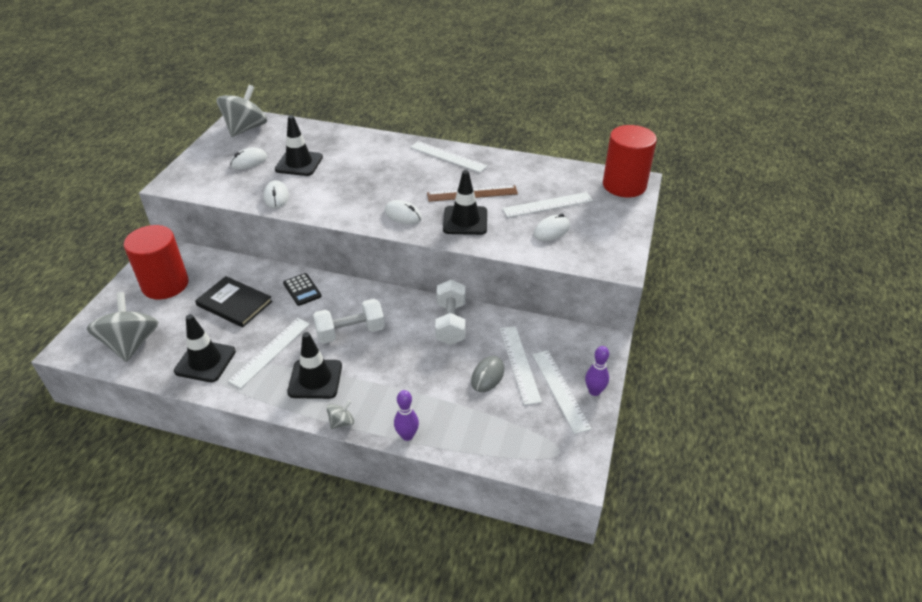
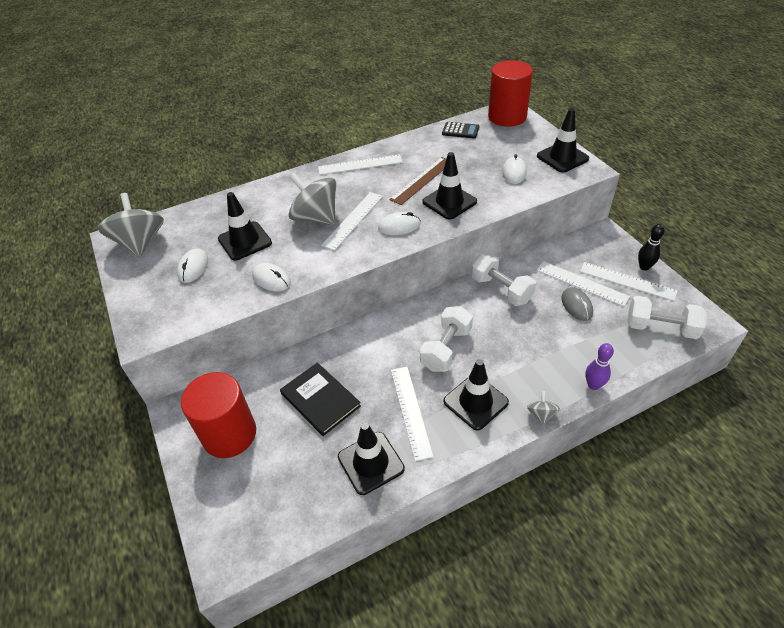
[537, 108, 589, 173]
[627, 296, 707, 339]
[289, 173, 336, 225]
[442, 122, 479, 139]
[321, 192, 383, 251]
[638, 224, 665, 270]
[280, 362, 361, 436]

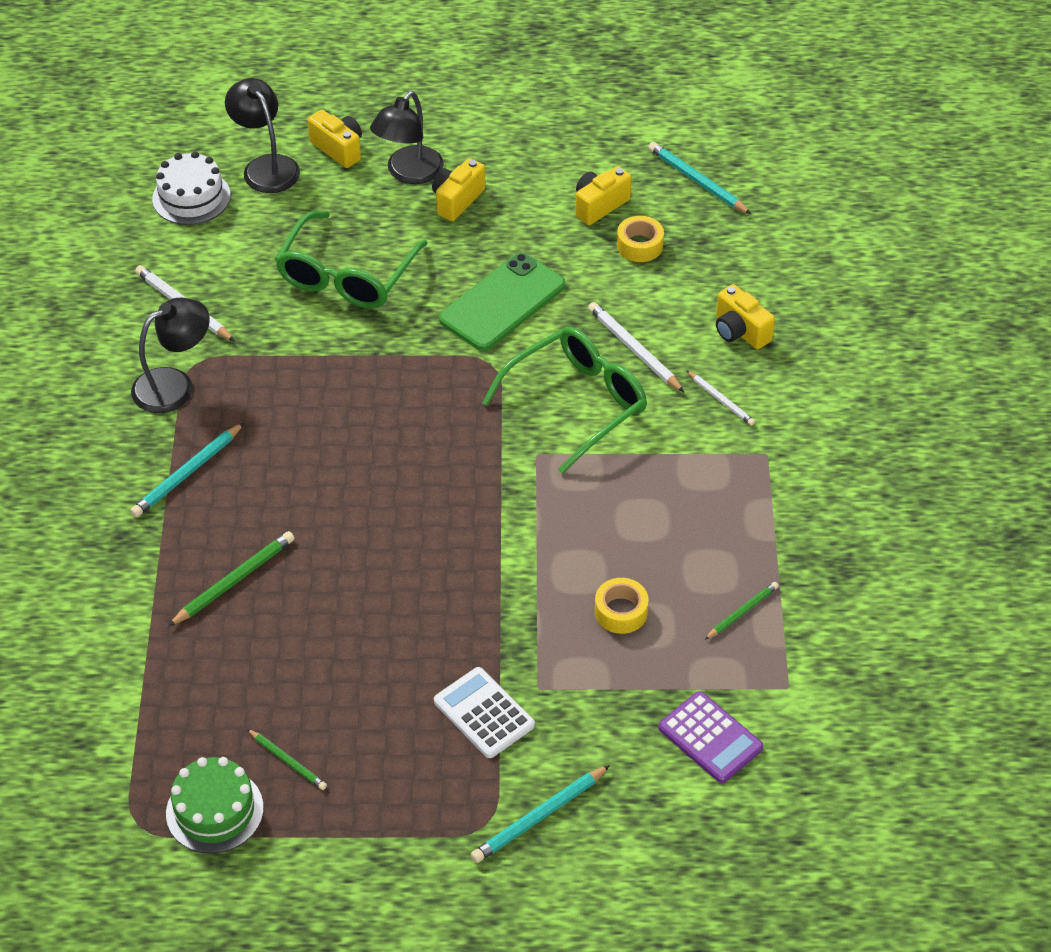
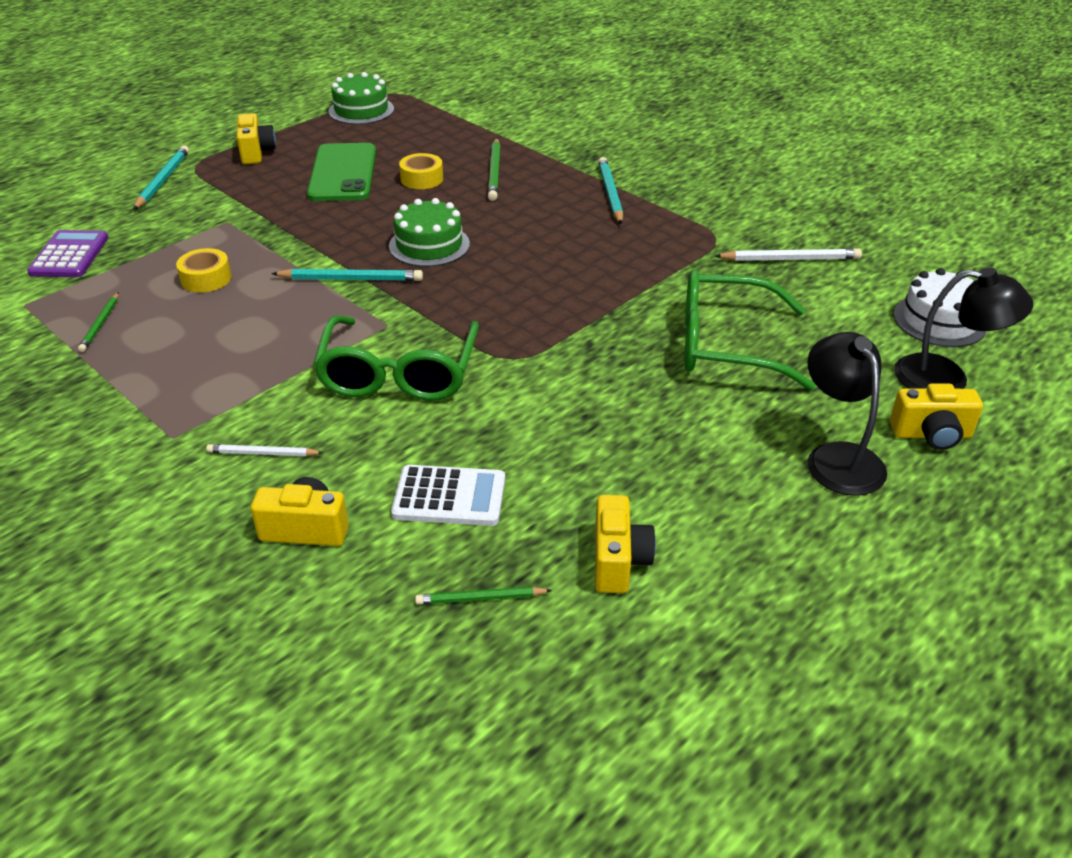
[131, 298, 210, 413] (first image)
[588, 302, 684, 392] (first image)
[389, 198, 470, 267]
[415, 587, 552, 605]
[237, 113, 276, 164]
[391, 465, 505, 526]
[307, 143, 376, 201]
[399, 153, 443, 189]
[271, 269, 423, 281]
[684, 269, 816, 390]
[27, 230, 109, 277]

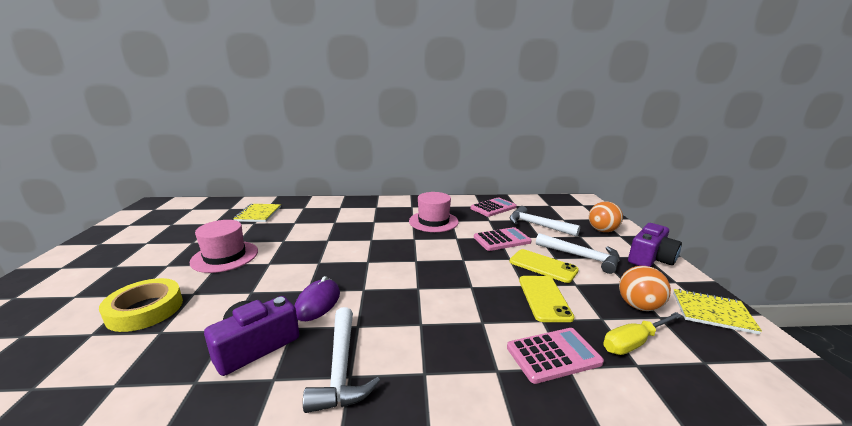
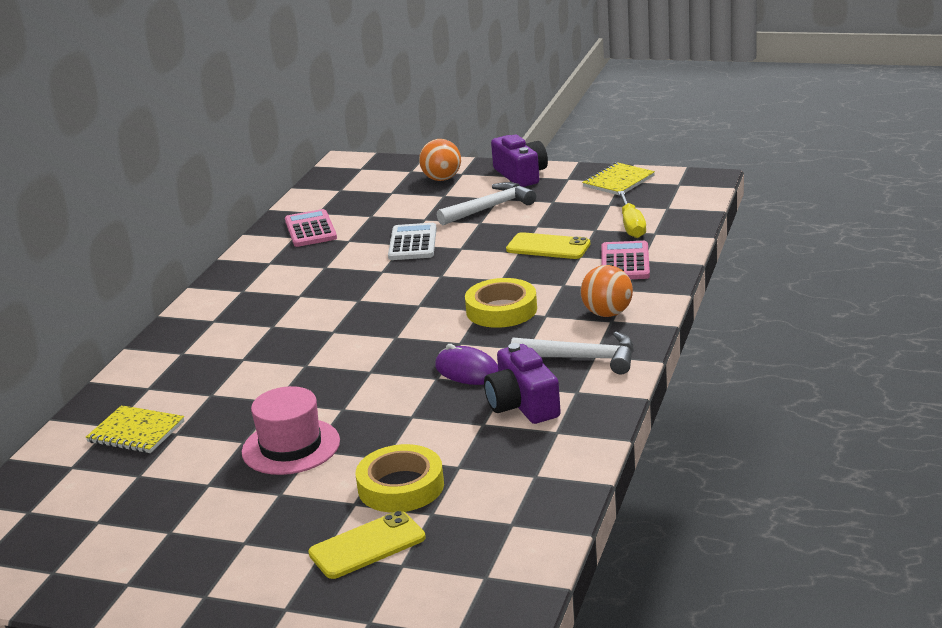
[409, 192, 459, 232] (first image)
[510, 206, 580, 237] (first image)
[465, 278, 537, 328]
[308, 511, 426, 579]
[581, 265, 633, 317]
[388, 223, 437, 260]

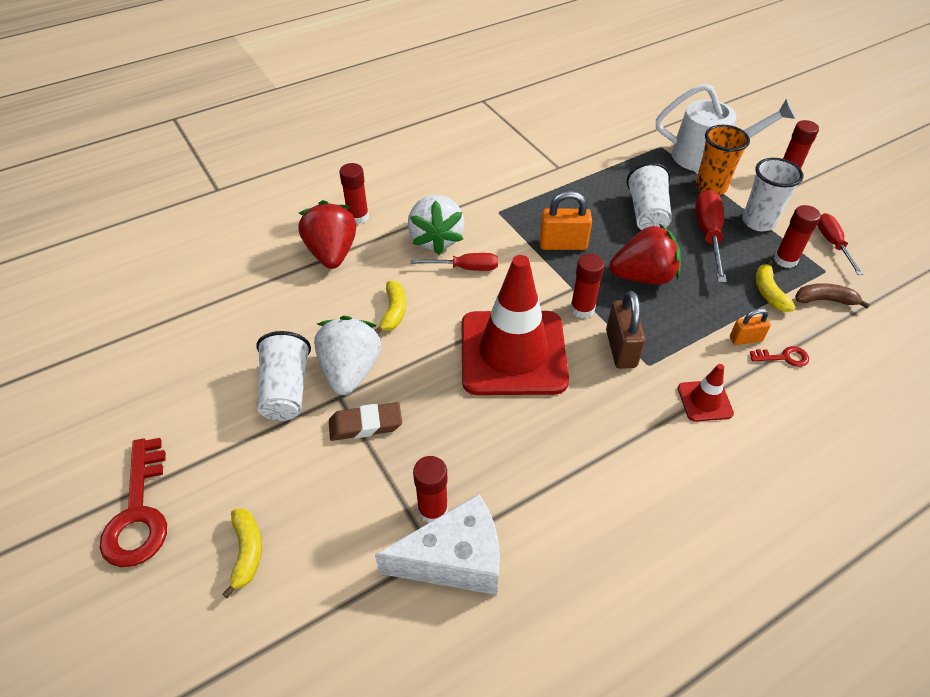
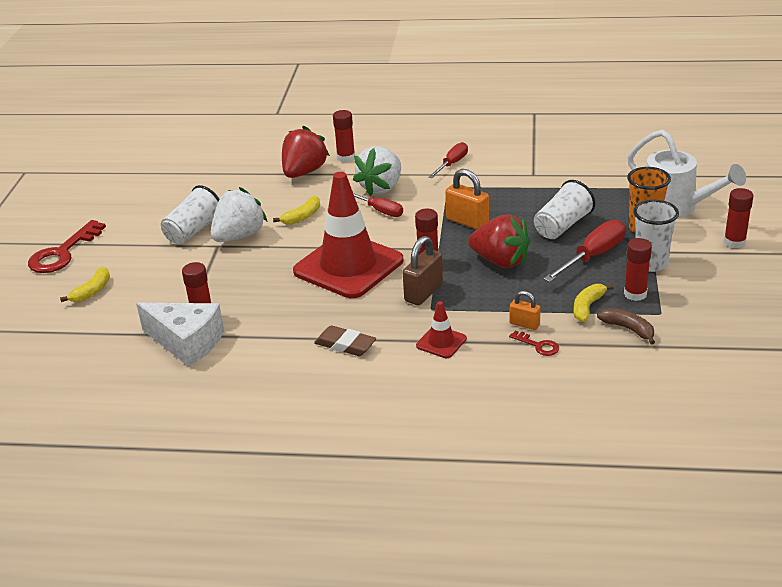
[314, 325, 376, 356]
[429, 142, 468, 178]

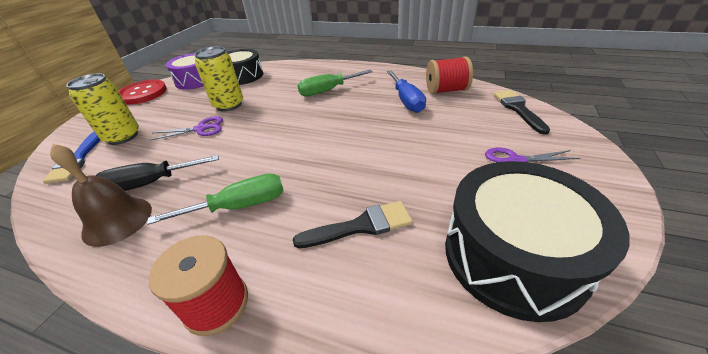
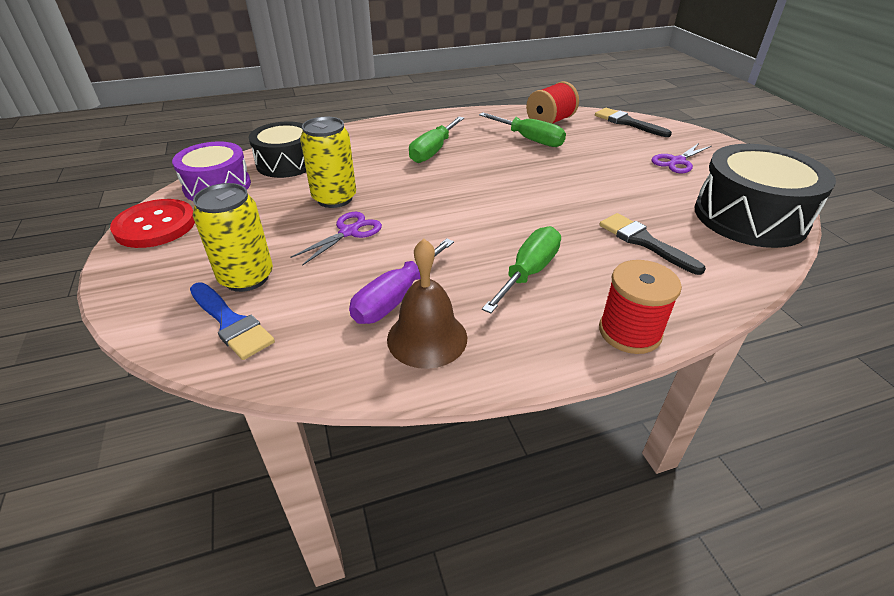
[349, 238, 454, 324]
[479, 112, 566, 147]
[599, 213, 706, 275]

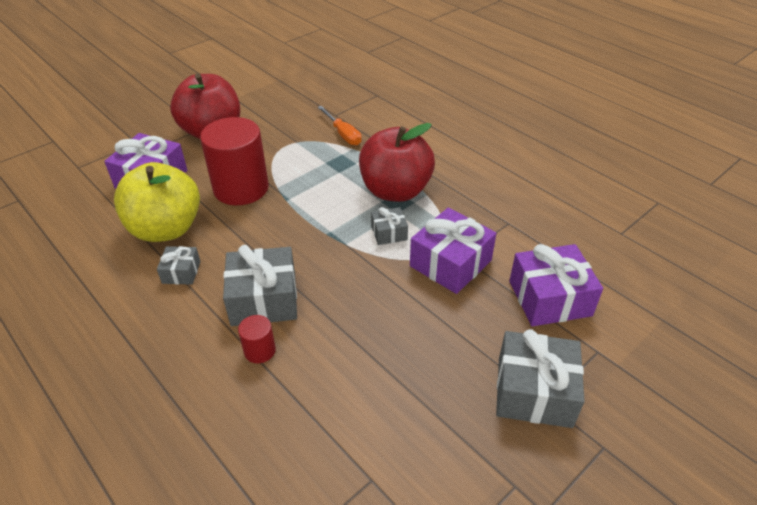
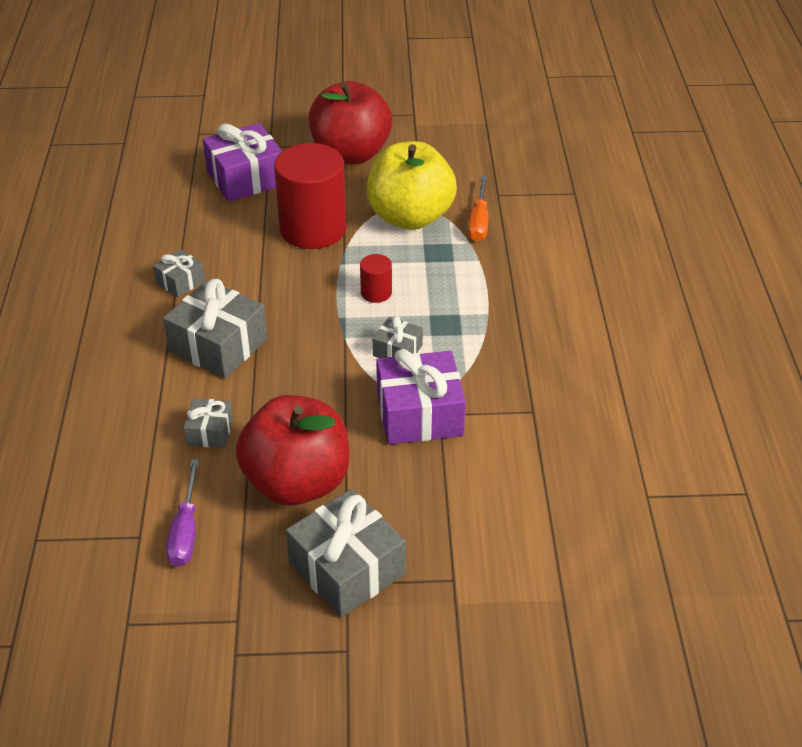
[509, 244, 603, 326] (first image)
[166, 459, 199, 567]
[184, 398, 233, 448]
[367, 141, 457, 230]
[360, 254, 392, 303]
[236, 395, 350, 505]

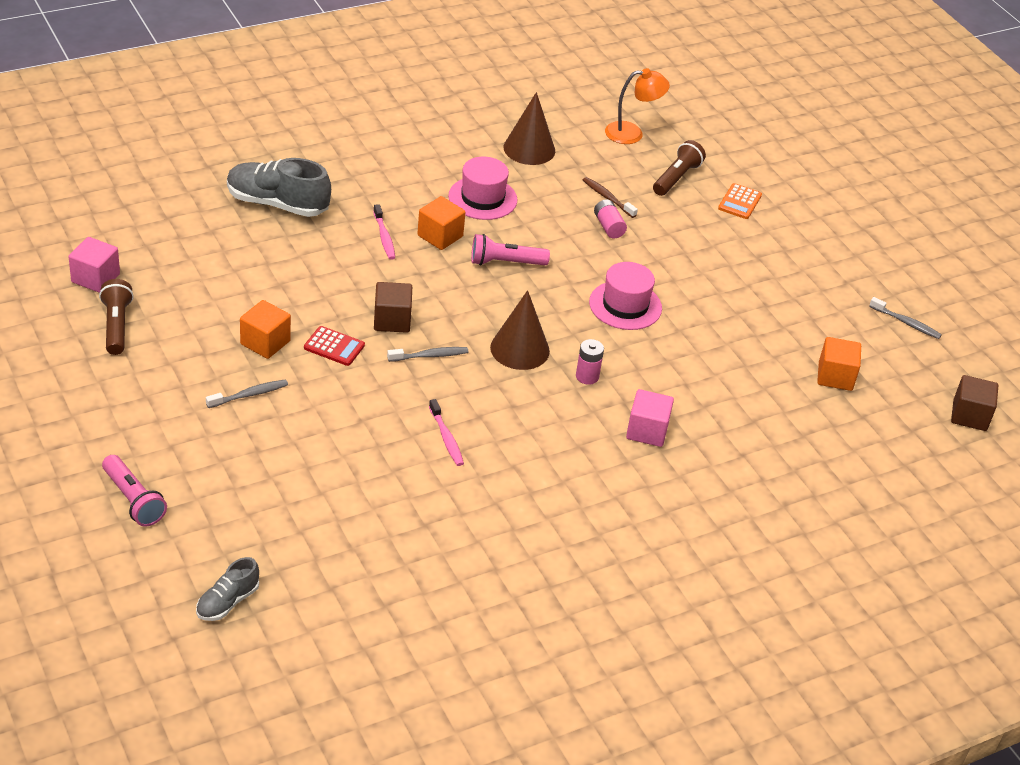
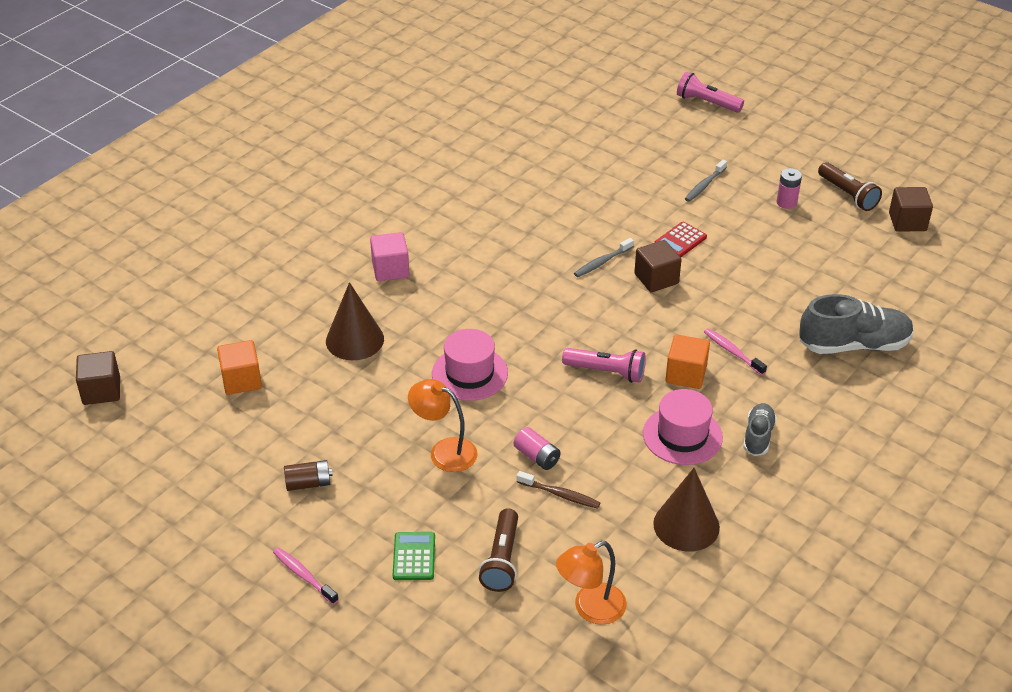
[240, 300, 291, 359] (first image)
[869, 297, 942, 339] (first image)
[284, 460, 333, 491]
[408, 379, 478, 472]
[743, 403, 777, 456]
[273, 547, 339, 605]
[326, 282, 384, 360]
[777, 168, 802, 209]
[889, 187, 933, 232]
[393, 532, 435, 580]
[654, 222, 707, 257]
[562, 348, 646, 383]

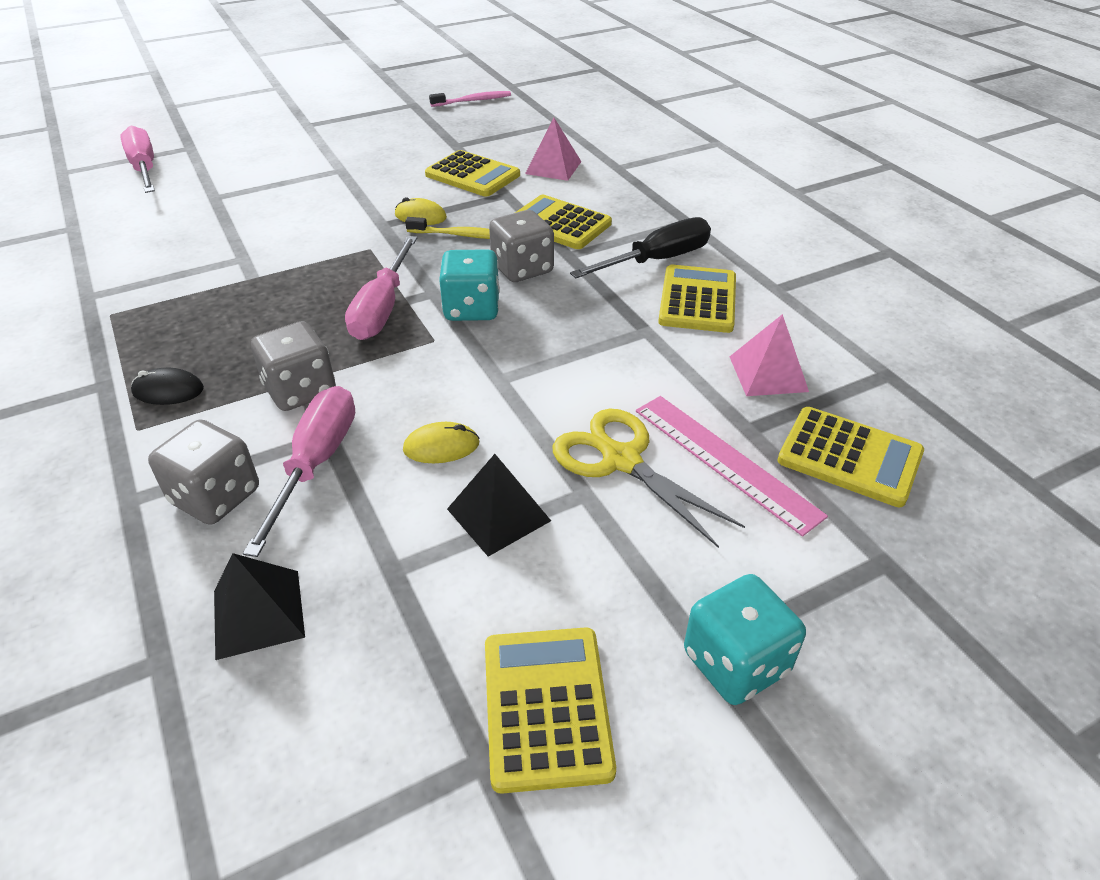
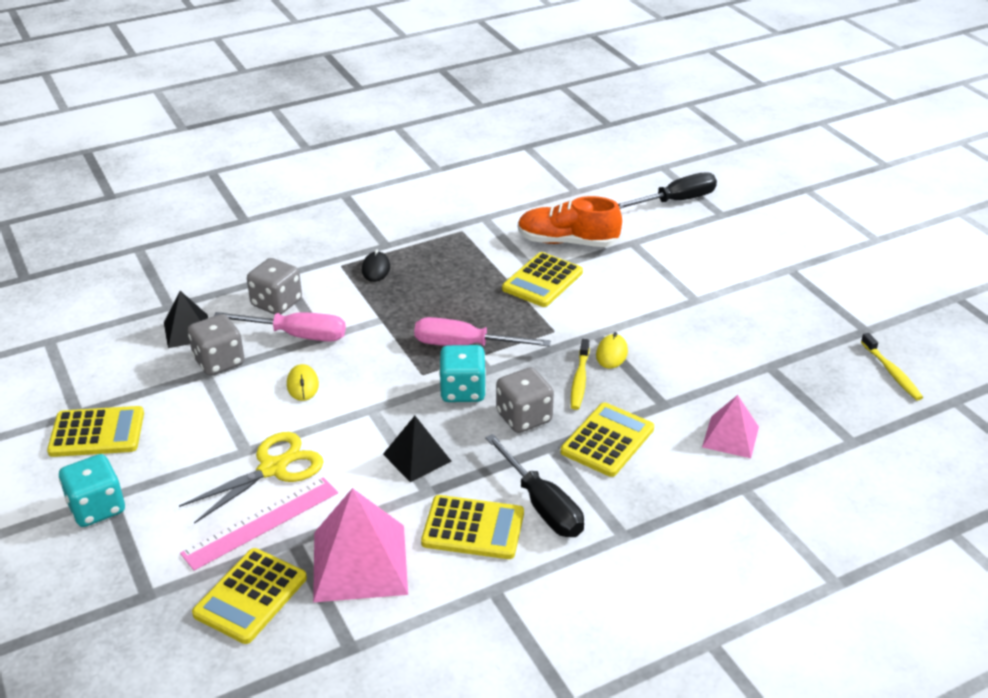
[518, 196, 622, 247]
[188, 314, 245, 376]
[502, 252, 583, 307]
[383, 416, 451, 482]
[618, 172, 717, 209]
[861, 333, 923, 401]
[313, 488, 408, 602]

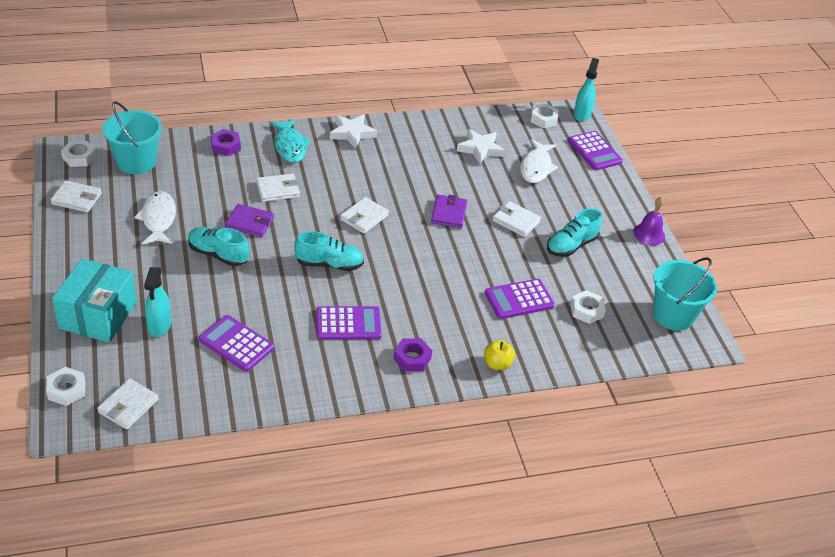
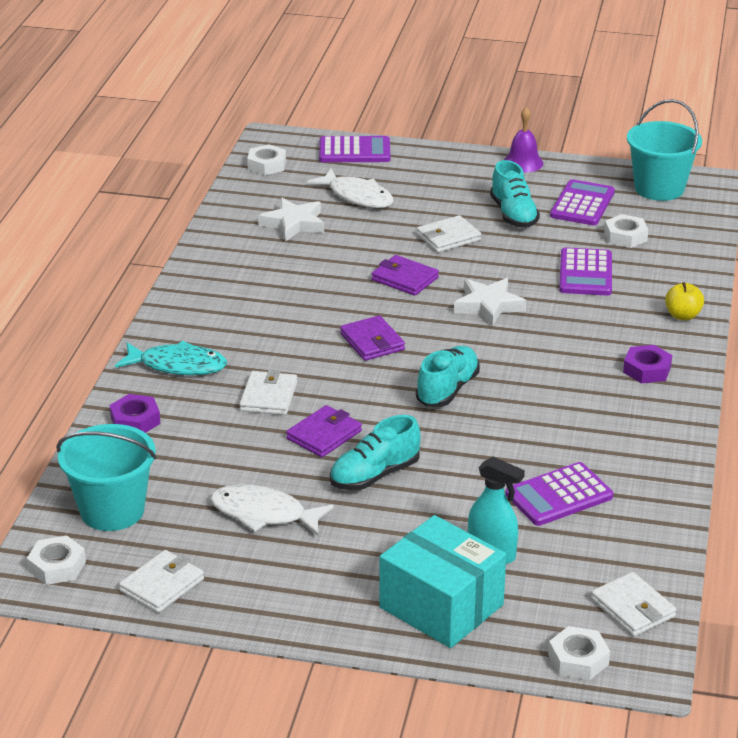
[574, 58, 599, 122] (first image)
[550, 179, 615, 225]
[454, 278, 527, 327]
[340, 315, 405, 361]

